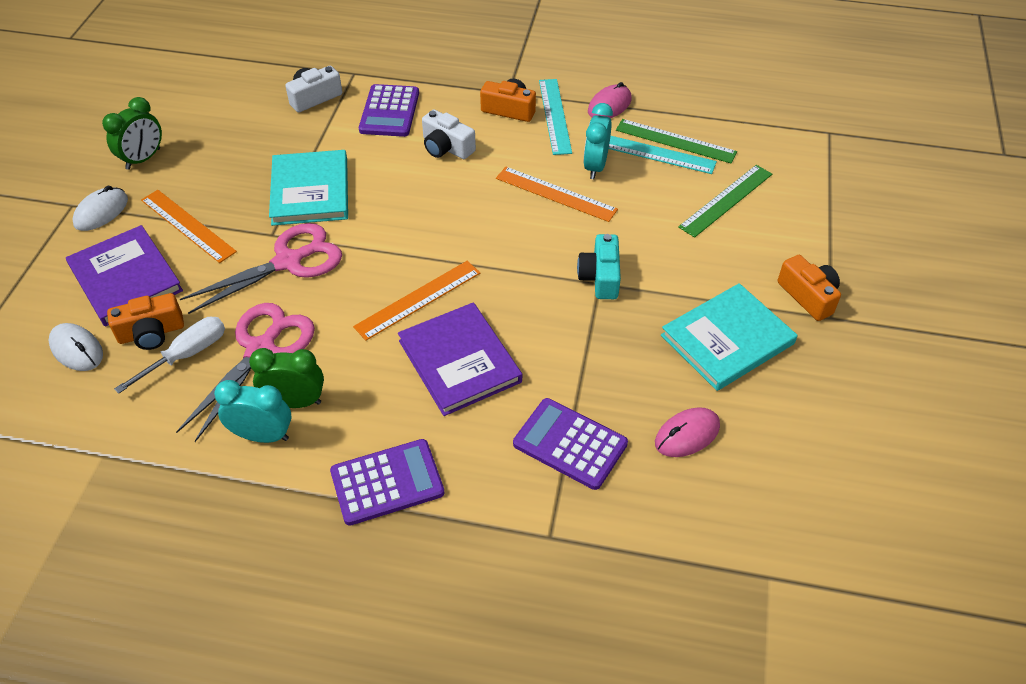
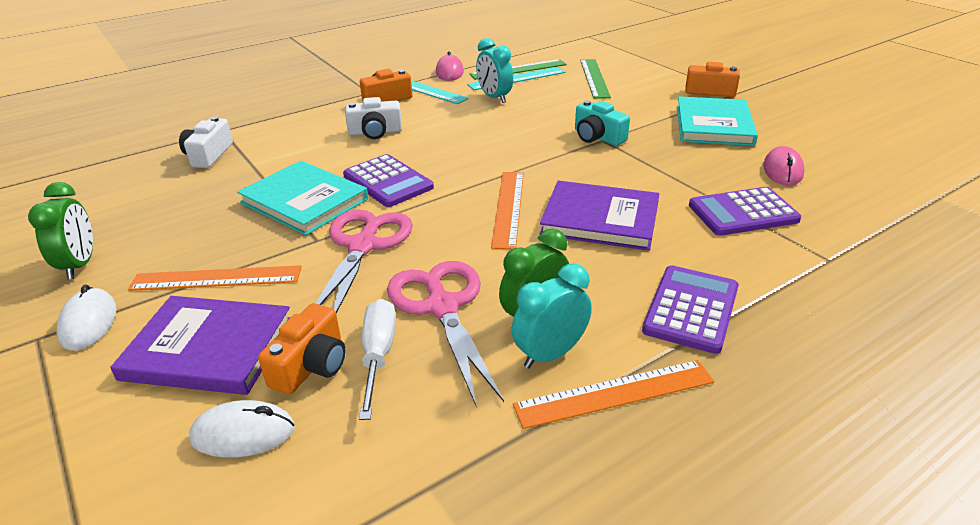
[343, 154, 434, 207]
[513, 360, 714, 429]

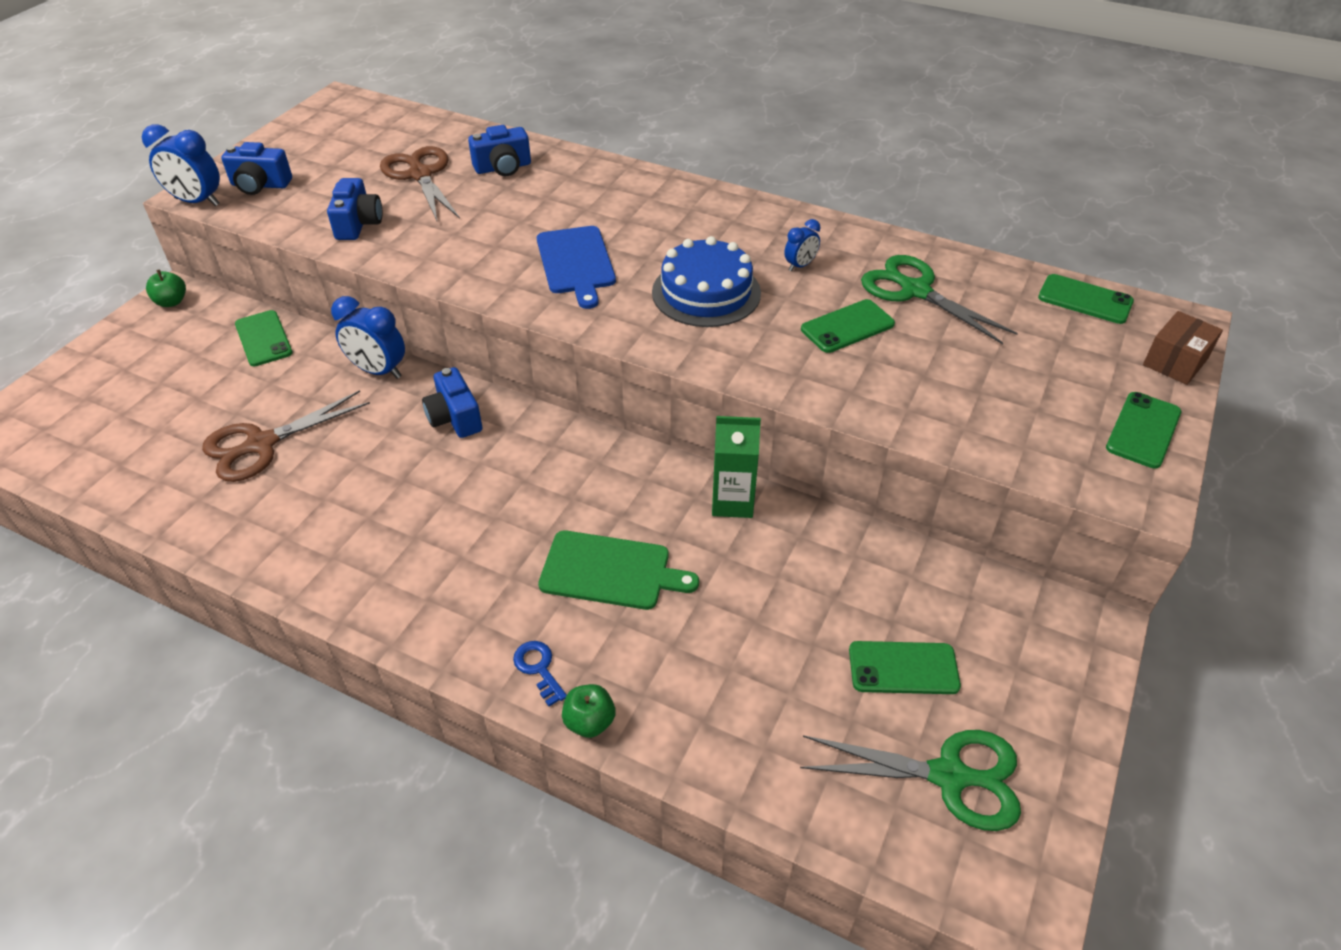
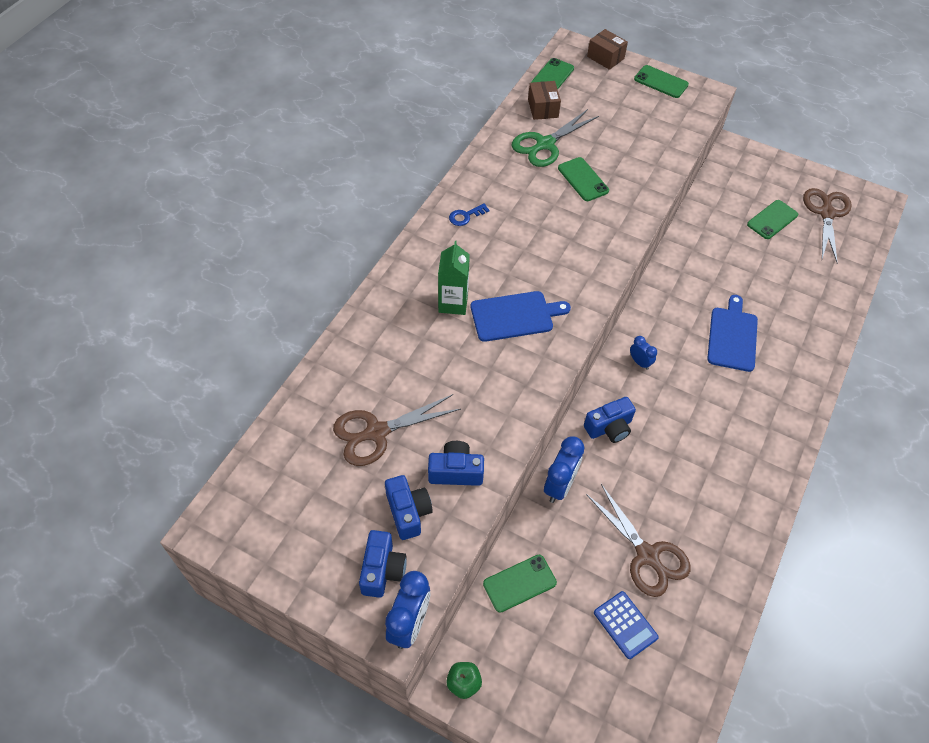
[562, 684, 615, 738] (first image)
[652, 236, 761, 327] (first image)
[528, 81, 561, 120]
[594, 591, 659, 659]
[385, 475, 433, 540]
[449, 203, 490, 226]
[438, 241, 470, 315]
[630, 336, 657, 370]
[707, 295, 758, 372]
[803, 188, 852, 264]
[747, 200, 798, 239]

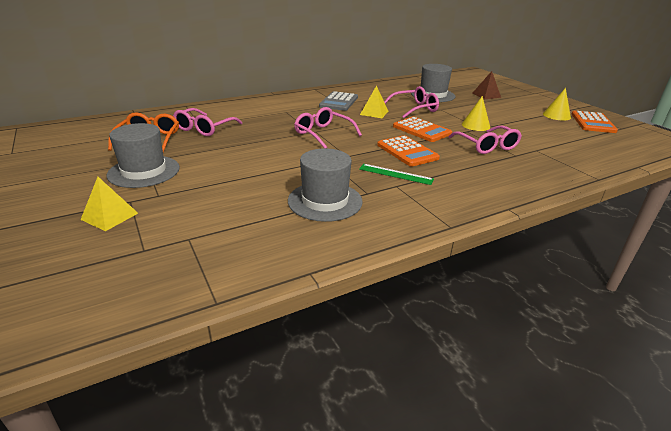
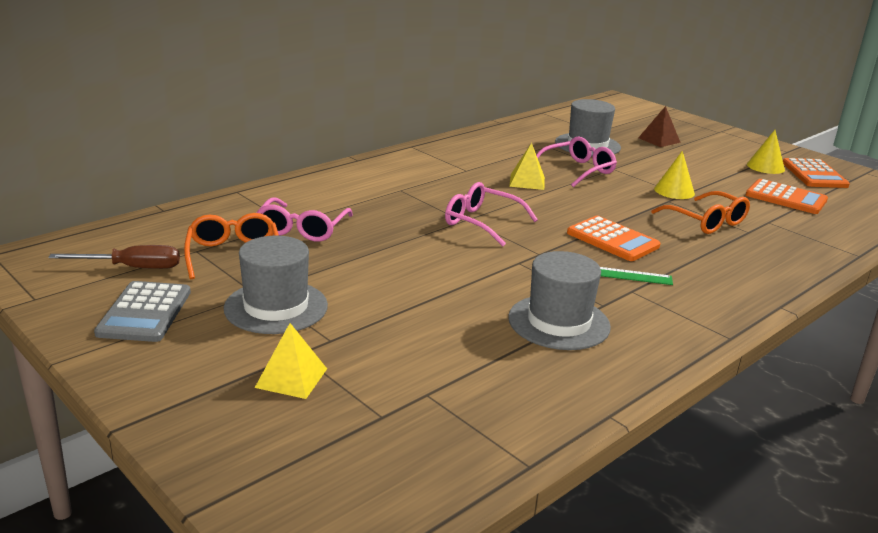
[48, 245, 180, 269]
[94, 281, 191, 342]
[746, 179, 828, 214]
[651, 191, 750, 234]

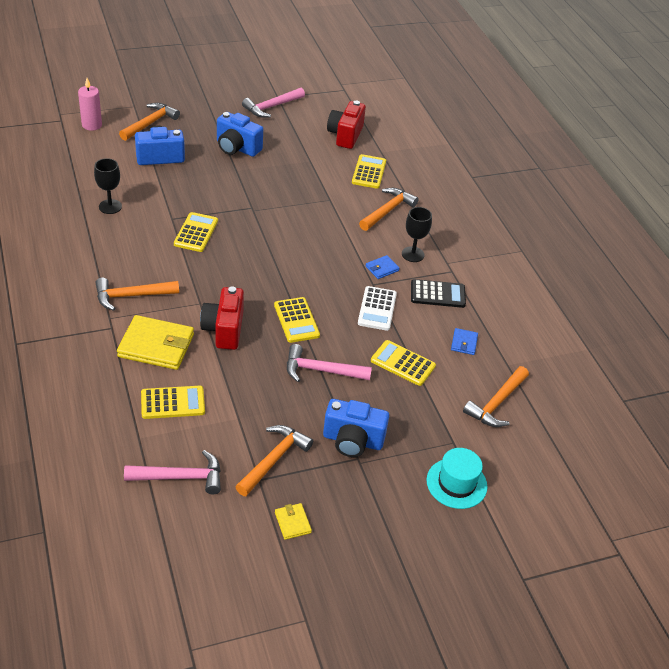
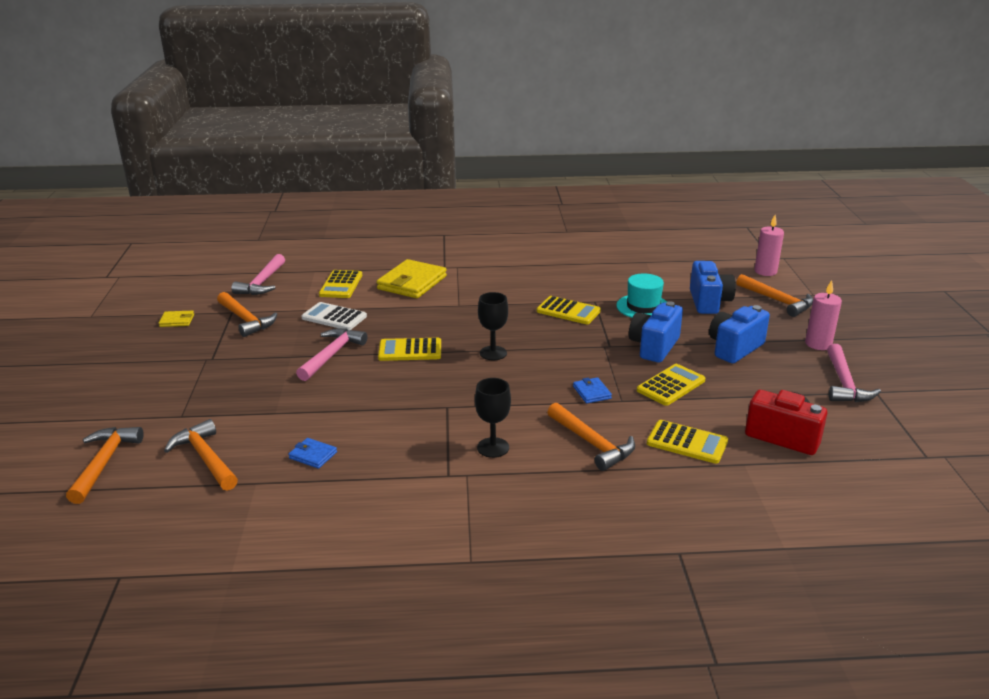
[200, 286, 244, 350] (first image)
[411, 279, 466, 308] (first image)
[805, 280, 842, 350]
[478, 292, 508, 360]
[66, 427, 144, 504]
[629, 301, 683, 363]
[301, 302, 367, 330]
[573, 377, 612, 404]
[637, 364, 705, 406]
[616, 273, 667, 318]
[827, 344, 881, 402]

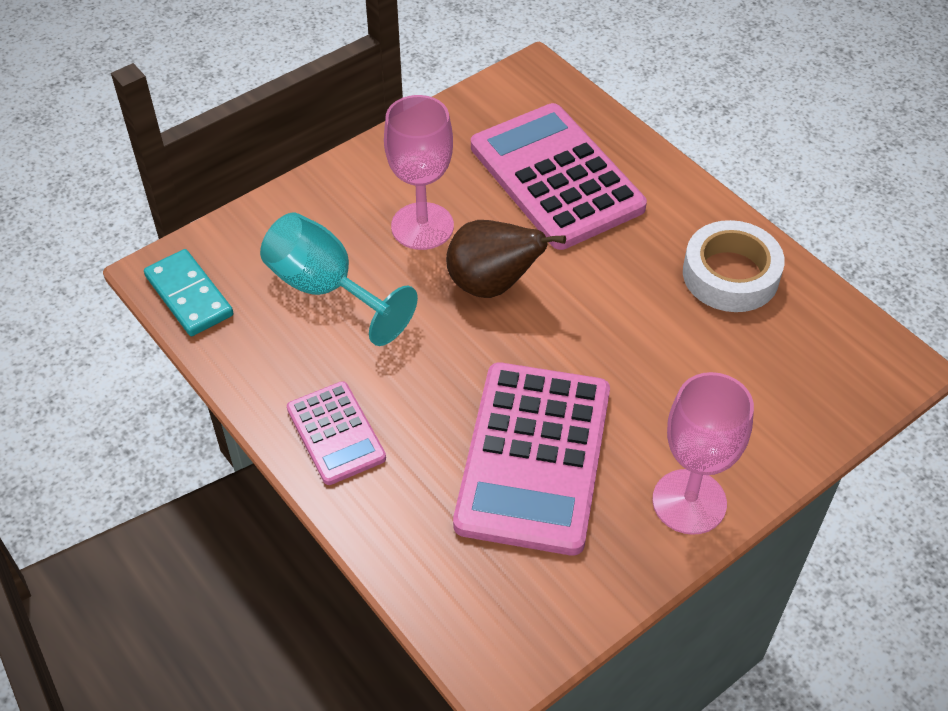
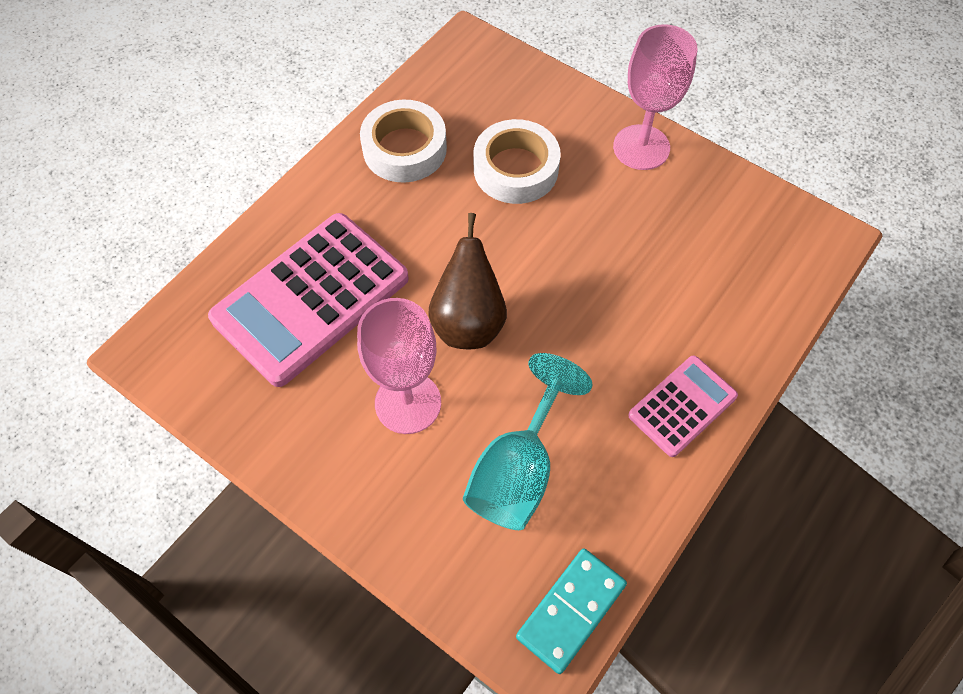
[453, 363, 610, 555] (first image)
[474, 119, 561, 204]

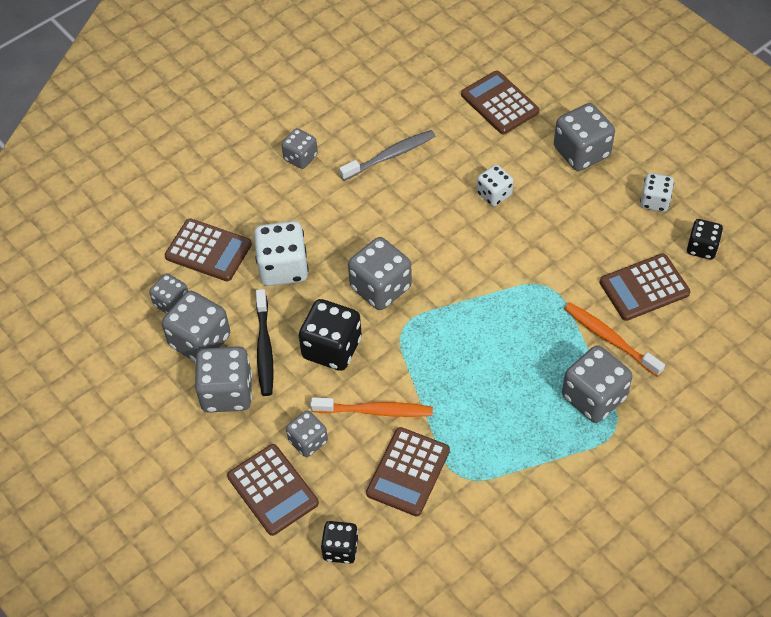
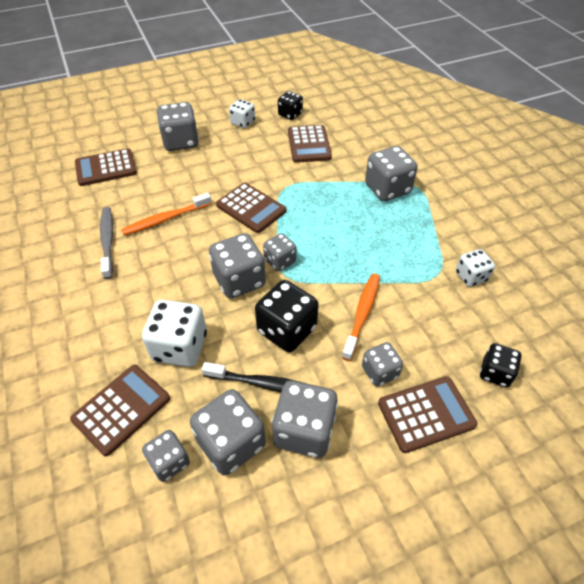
[263, 233, 297, 272]
[216, 183, 286, 233]
[456, 249, 495, 287]
[121, 193, 212, 236]

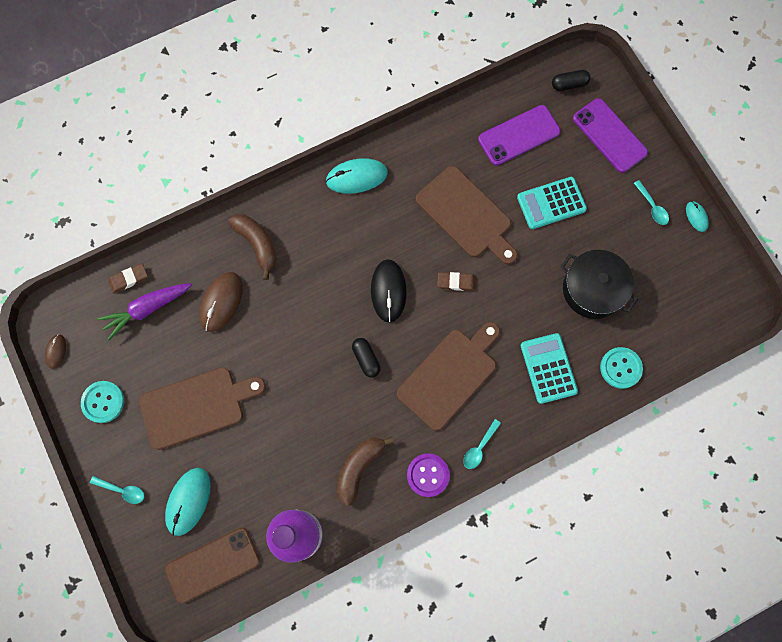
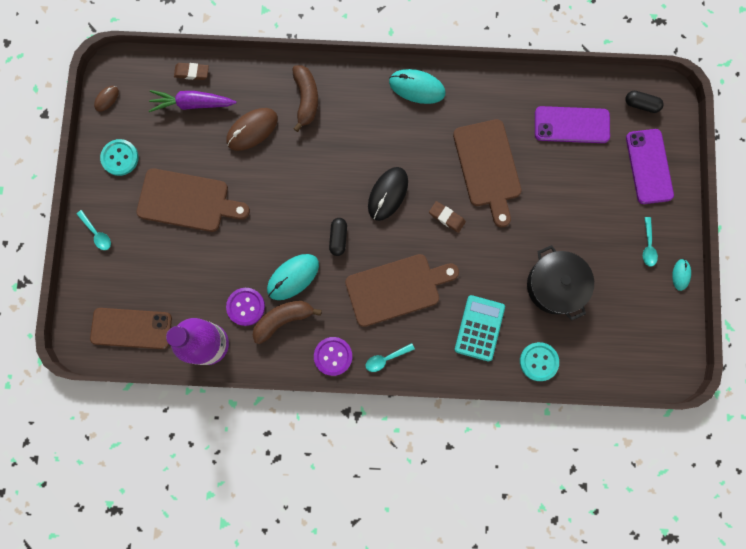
[517, 177, 587, 229] (first image)
[226, 288, 265, 326]
[267, 254, 319, 300]

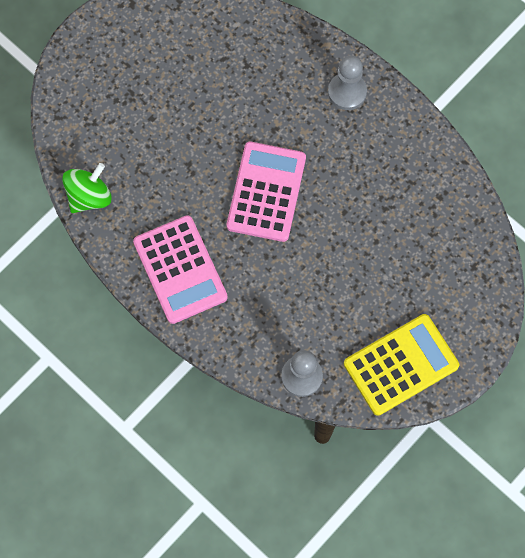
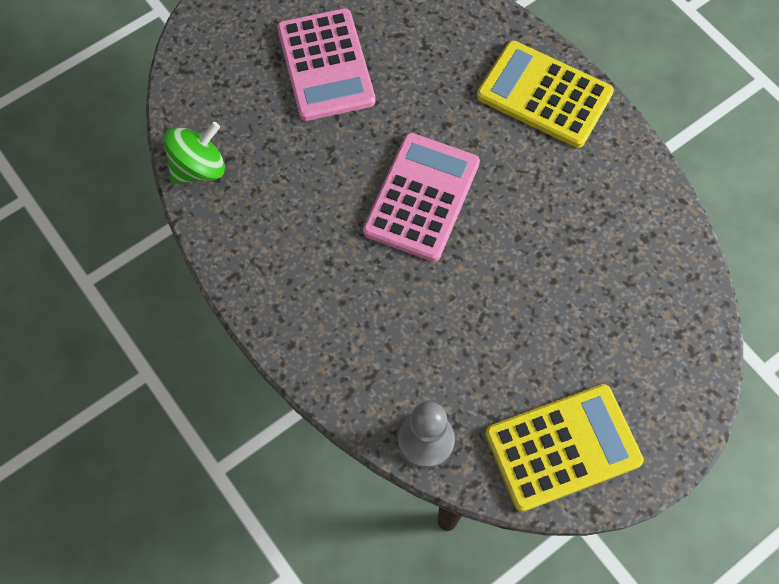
[277, 8, 376, 121]
[477, 40, 614, 148]

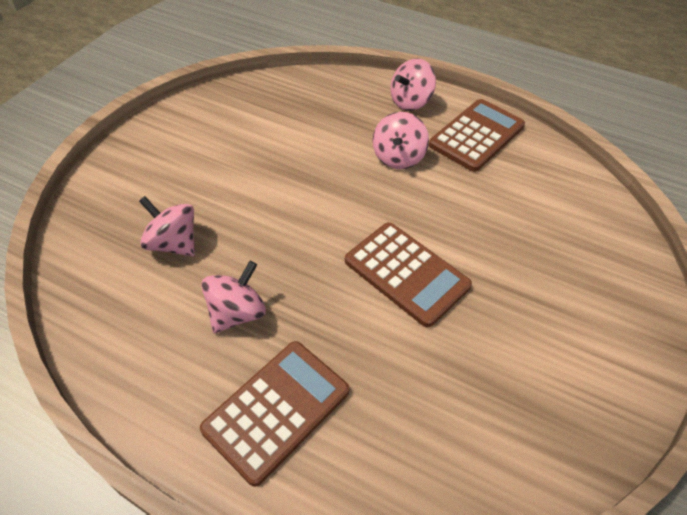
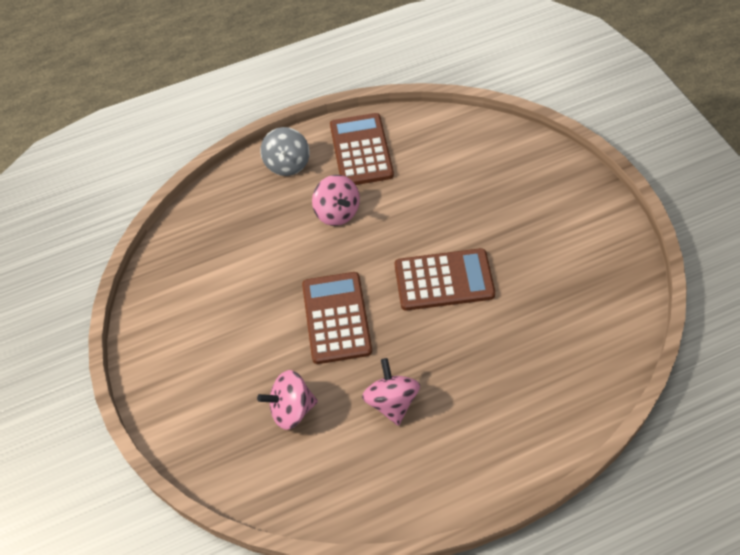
[302, 272, 372, 364]
[260, 127, 310, 176]

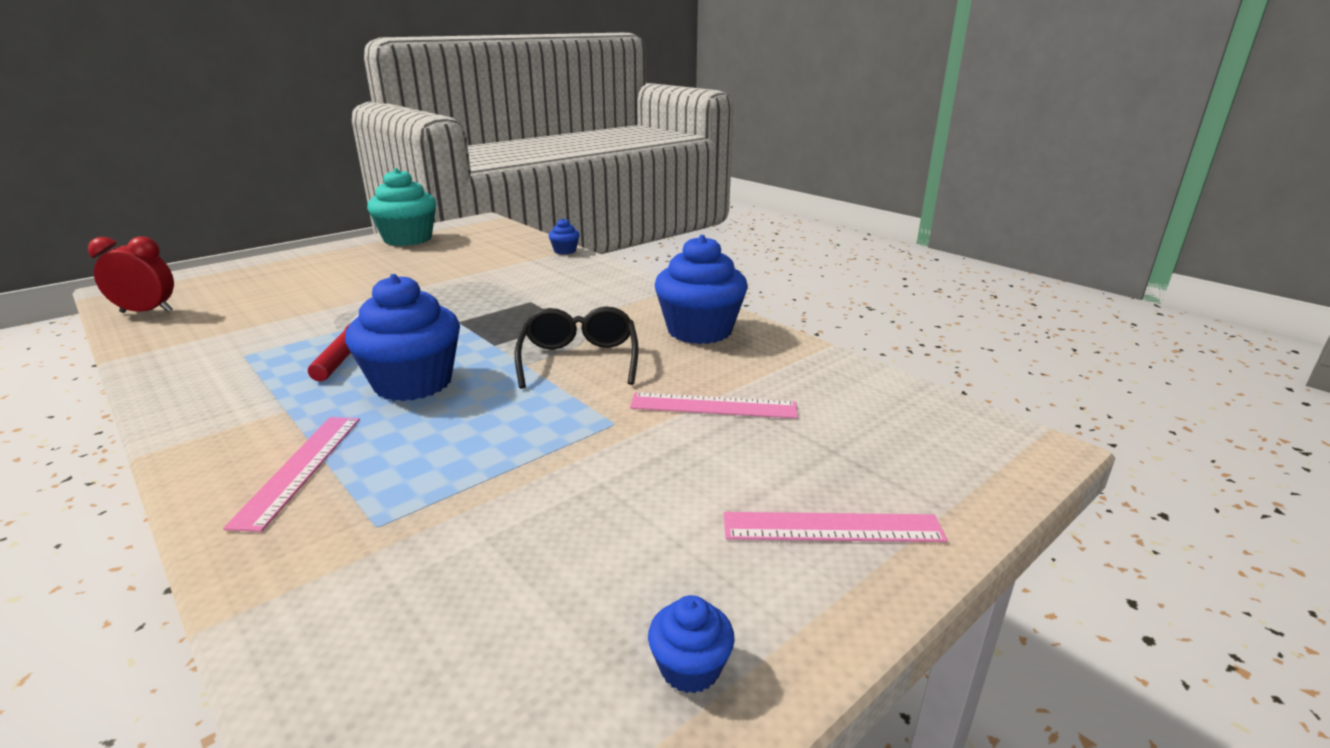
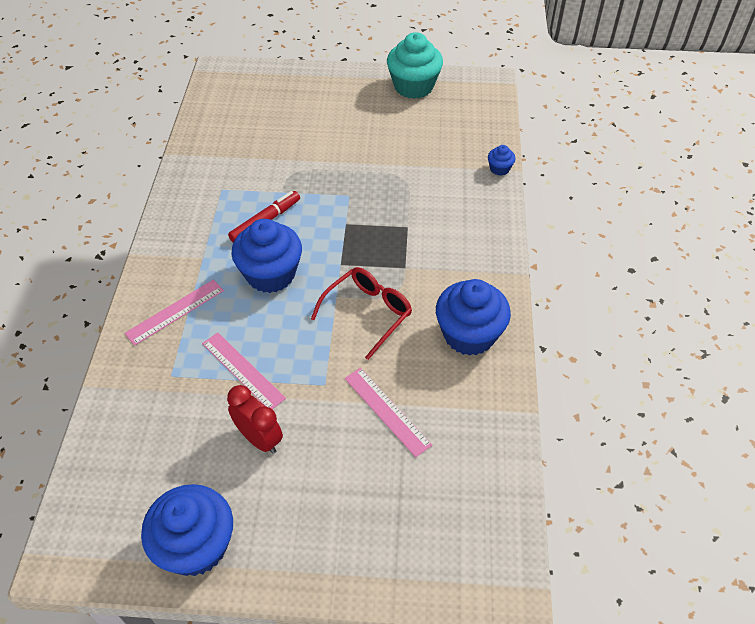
[227, 385, 283, 454]
[202, 333, 286, 409]
[311, 267, 412, 360]
[141, 484, 233, 576]

